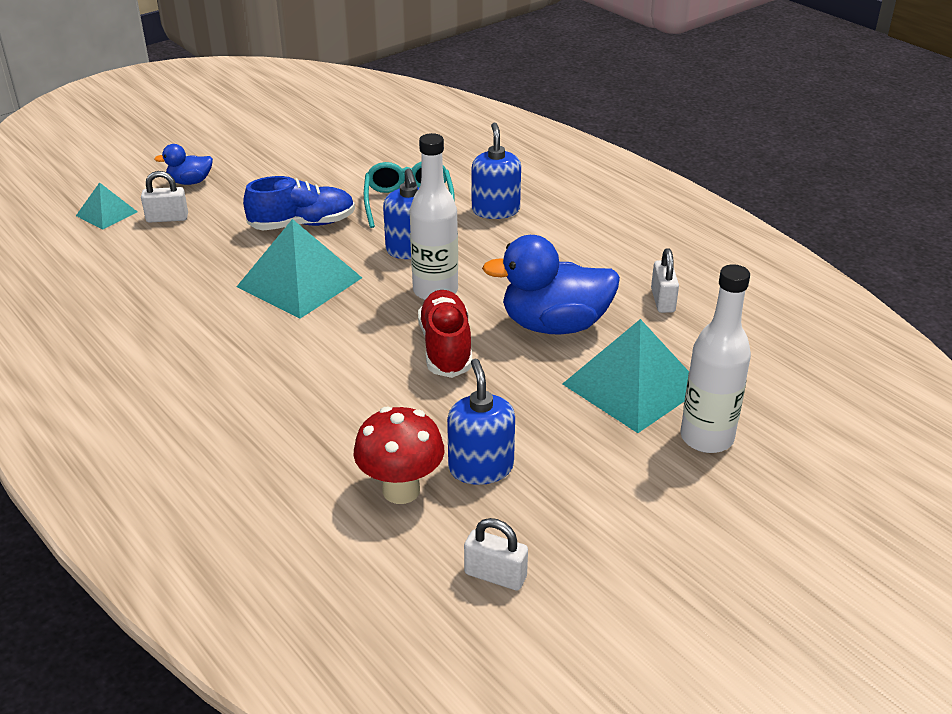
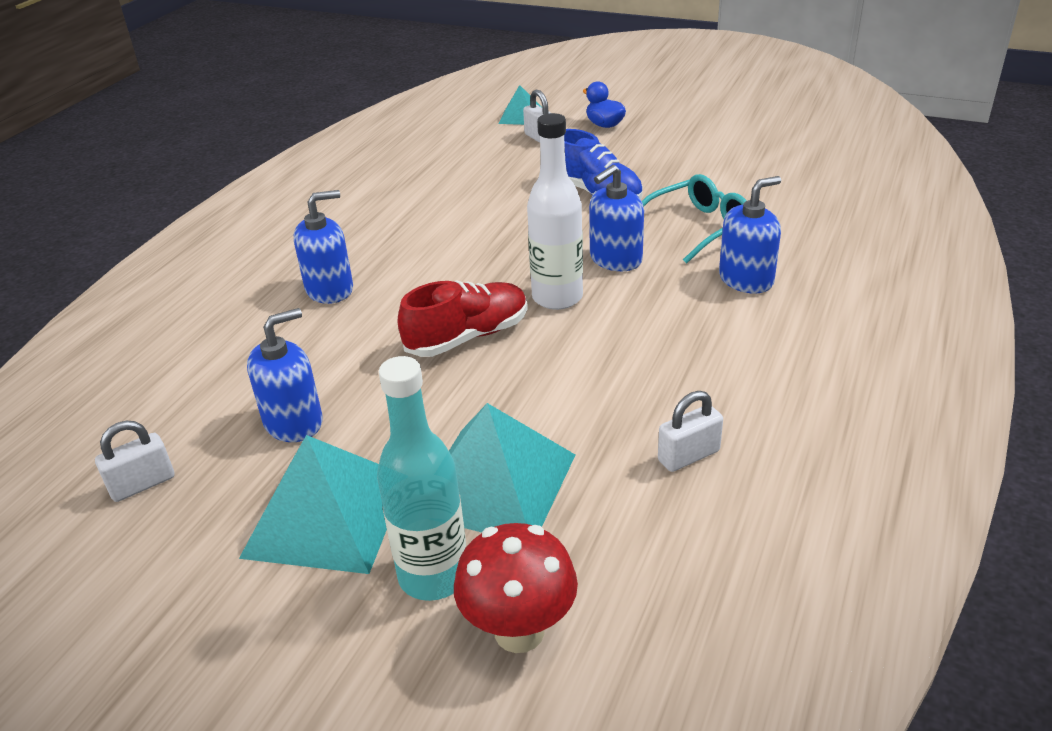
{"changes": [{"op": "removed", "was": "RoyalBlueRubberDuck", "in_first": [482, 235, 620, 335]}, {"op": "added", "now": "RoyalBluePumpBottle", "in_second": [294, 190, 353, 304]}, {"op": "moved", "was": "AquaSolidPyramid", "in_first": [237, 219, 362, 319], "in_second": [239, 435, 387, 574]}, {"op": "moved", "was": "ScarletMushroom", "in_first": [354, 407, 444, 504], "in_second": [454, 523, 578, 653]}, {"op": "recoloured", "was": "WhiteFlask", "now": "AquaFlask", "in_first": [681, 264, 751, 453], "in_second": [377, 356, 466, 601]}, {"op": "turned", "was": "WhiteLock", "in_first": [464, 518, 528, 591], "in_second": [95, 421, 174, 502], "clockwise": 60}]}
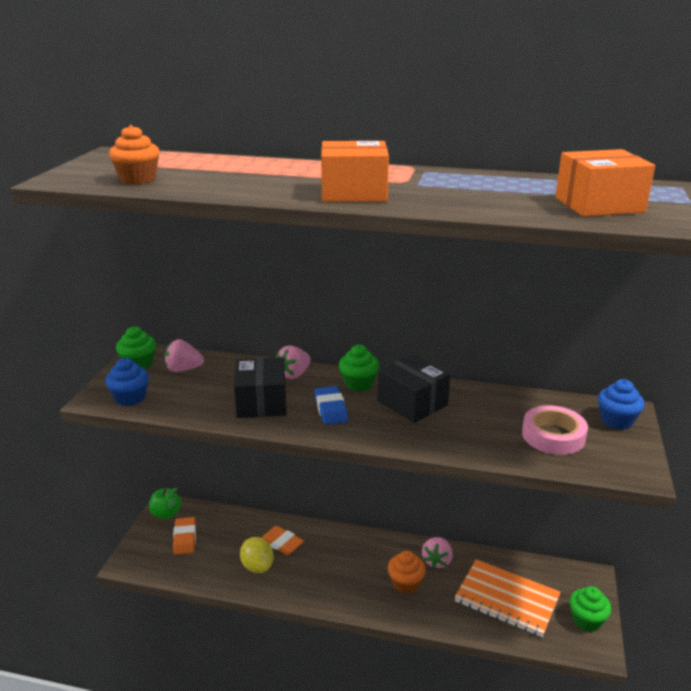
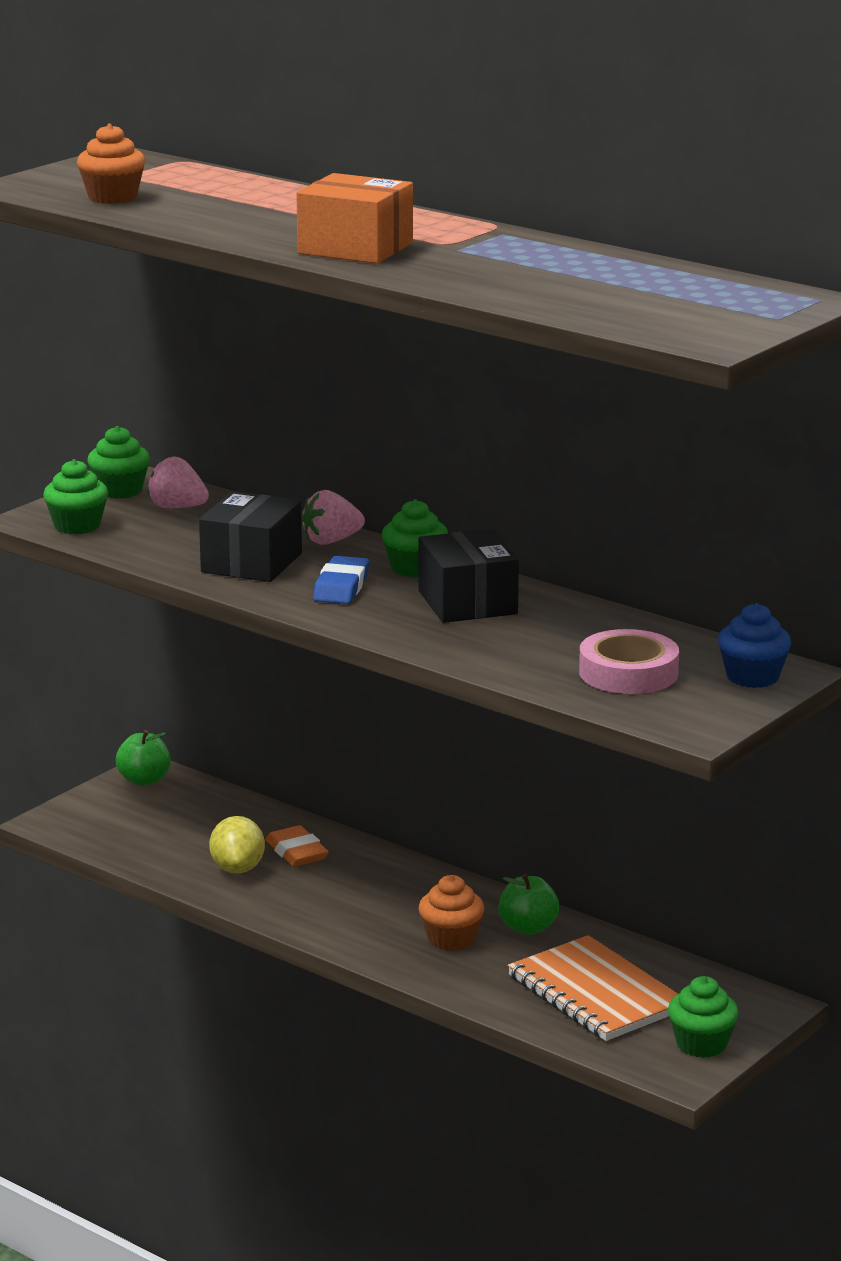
{"changes": [{"op": "removed", "was": "OrangeEraser", "in_first": [173, 517, 196, 555]}, {"op": "removed", "was": "OrangeBox", "in_first": [555, 149, 655, 216]}, {"op": "replaced", "was": "PinkBerry", "now": "EmeraldApple", "in_first": [422, 537, 453, 569], "in_second": [498, 874, 559, 935]}, {"op": "recoloured", "was": "RoyalBlueMuffin", "now": "EmeraldMuffin", "in_first": [105, 358, 149, 406], "in_second": [43, 459, 108, 534]}]}
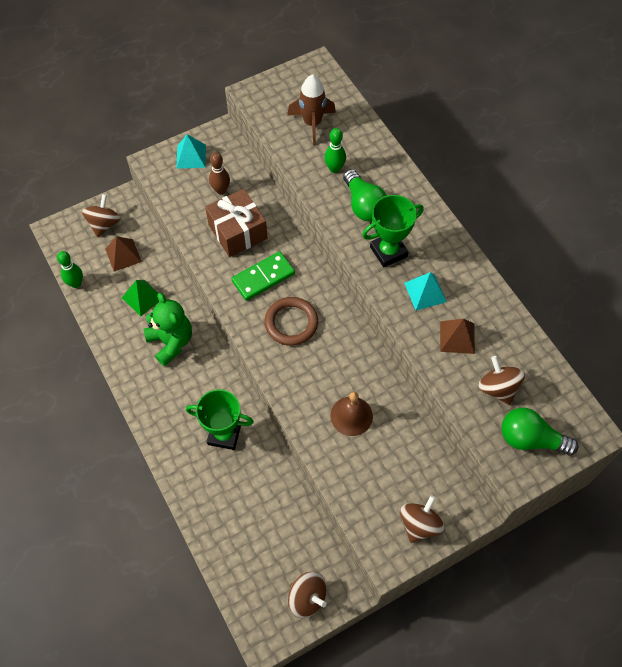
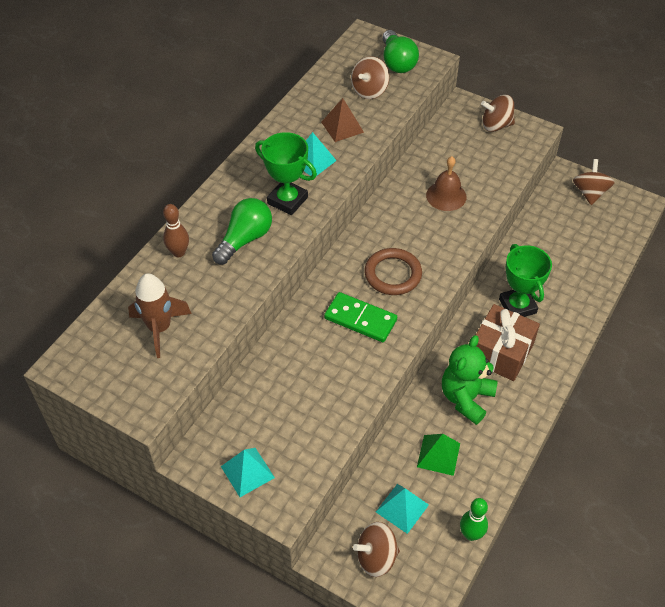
{"changes": [{"op": "removed", "was": "EmeraldTenpin", "in_first": [324, 128, 346, 173]}, {"op": "moved", "was": "BrownWrappedGift", "in_first": [205, 189, 267, 257], "in_second": [476, 304, 540, 381]}, {"op": "moved", "was": "BrownTenpin", "in_first": [209, 152, 230, 194], "in_second": [163, 204, 189, 257]}, {"op": "recoloured", "was": "BrownSolidPyramid", "now": "AquaSolidPyramid", "in_first": [105, 236, 142, 272], "in_second": [376, 484, 429, 534]}]}
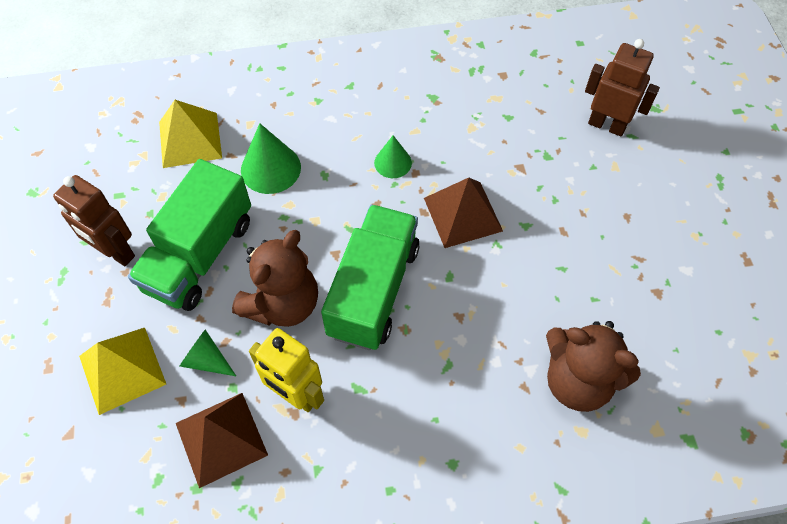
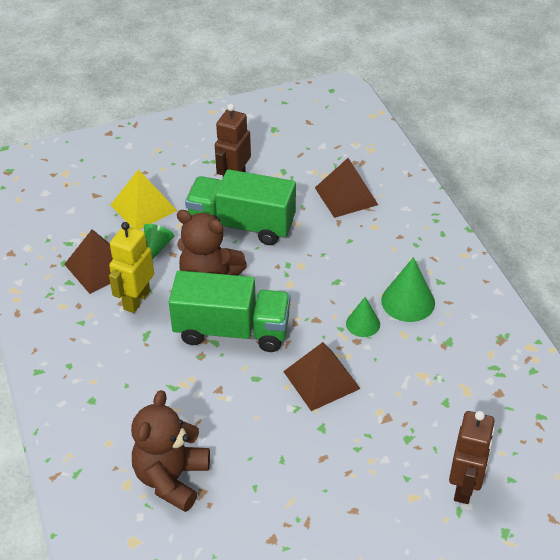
{"changes": [{"op": "moved", "was": "EmeraldCone", "in_first": [241, 123, 301, 194], "in_second": [381, 257, 435, 322]}, {"op": "recoloured", "was": "BrightYellowSolidPyramid", "now": "BrownSolidPyramid", "in_first": [159, 100, 222, 168], "in_second": [315, 158, 378, 218]}]}
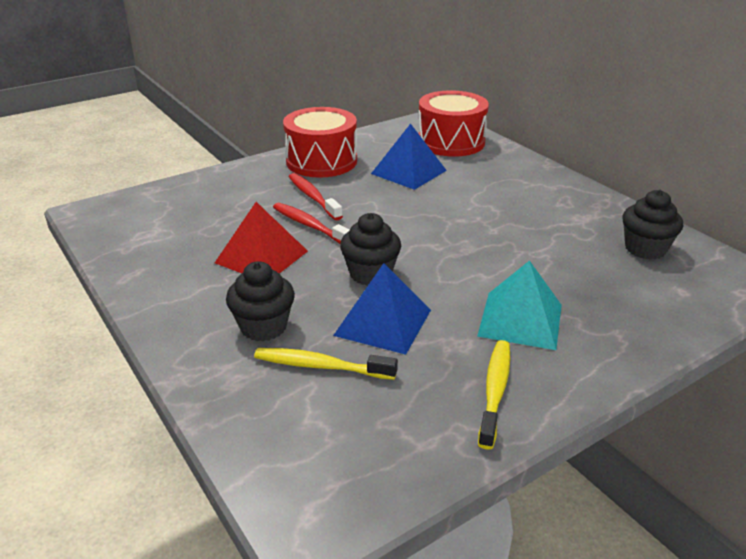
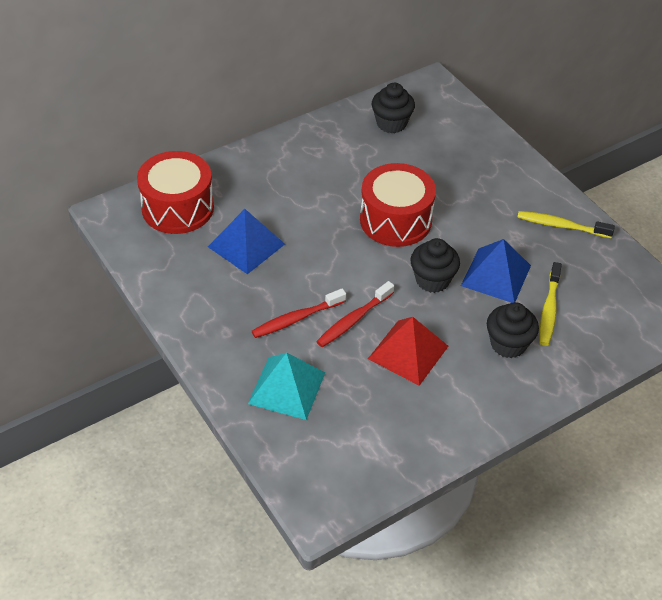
{"changes": [{"op": "moved", "was": "ScarletSnareDrum", "in_first": [283, 107, 357, 178], "in_second": [360, 163, 436, 247]}, {"op": "moved", "was": "AquaSolidPyramid", "in_first": [477, 260, 562, 350], "in_second": [248, 353, 325, 420]}]}
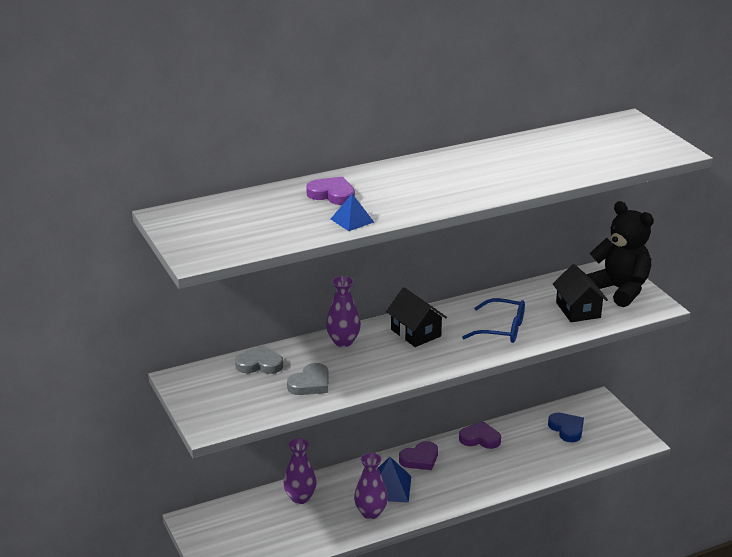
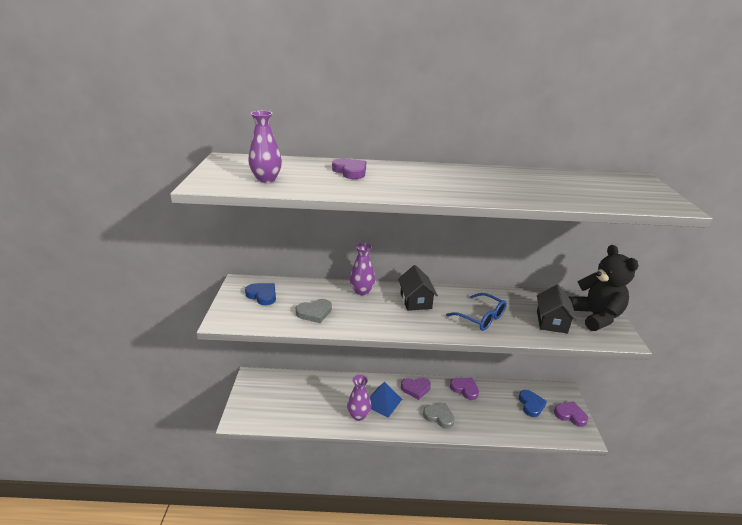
{"changes": [{"op": "removed", "was": "RoyalBlueSolidPyramid", "in_first": [331, 194, 374, 231]}, {"op": "added", "now": "RoyalBlueHeartShape", "in_second": [245, 283, 276, 305]}, {"op": "added", "now": "RoyalPurpleHeartShape", "in_second": [554, 402, 588, 427]}, {"op": "moved", "was": "AshGreyHeartShape", "in_first": [235, 345, 283, 374], "in_second": [423, 403, 455, 429]}, {"op": "moved", "was": "RoyalPurpleVase", "in_first": [283, 438, 317, 504], "in_second": [248, 111, 282, 183]}]}
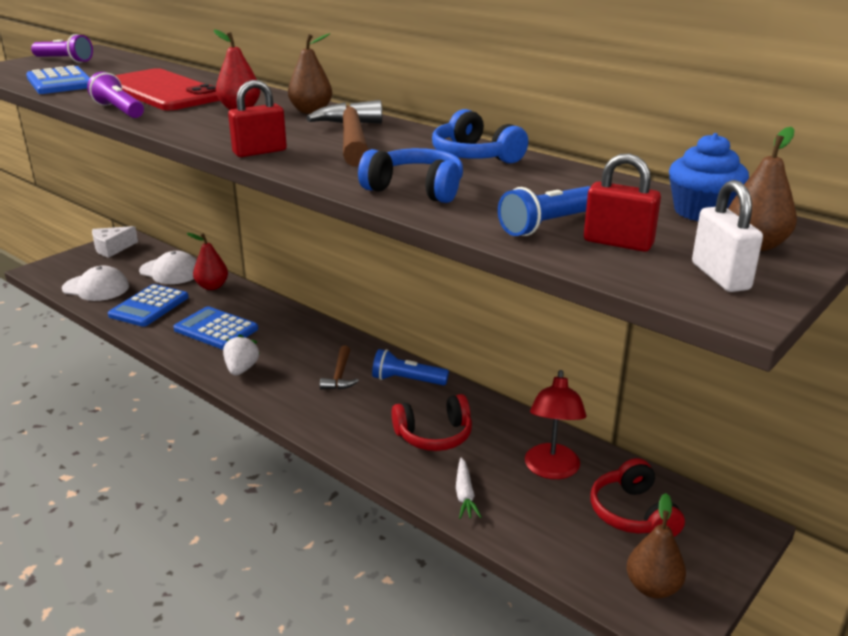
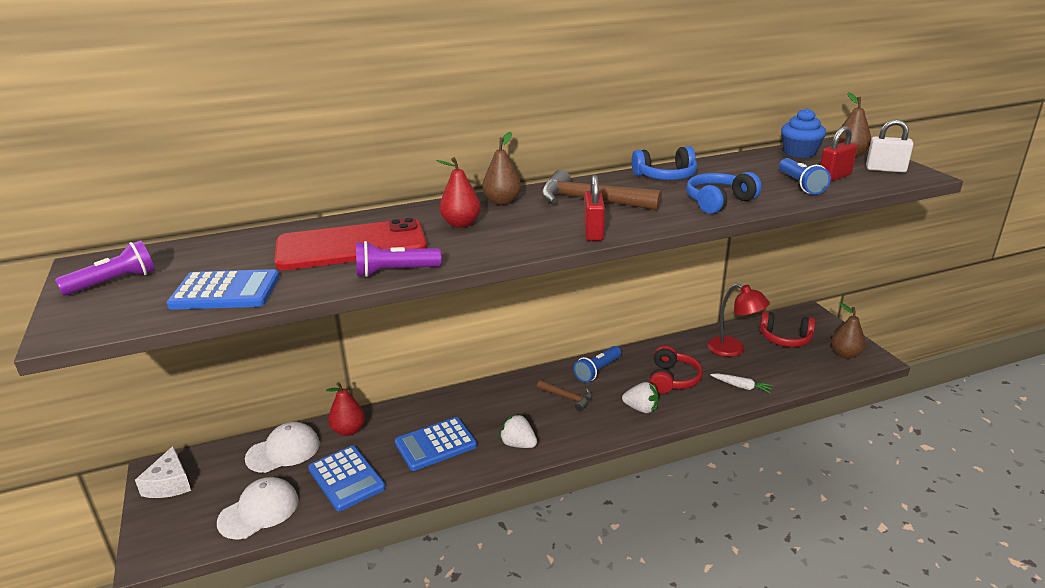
{"changes": [{"op": "added", "now": "WhiteBerry", "in_second": [622, 382, 659, 413]}]}
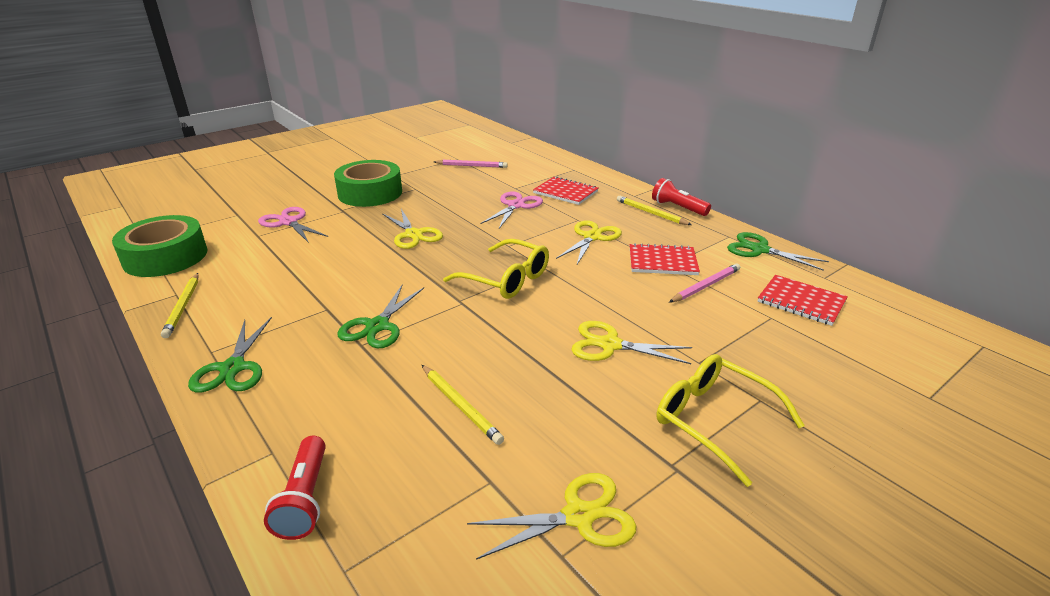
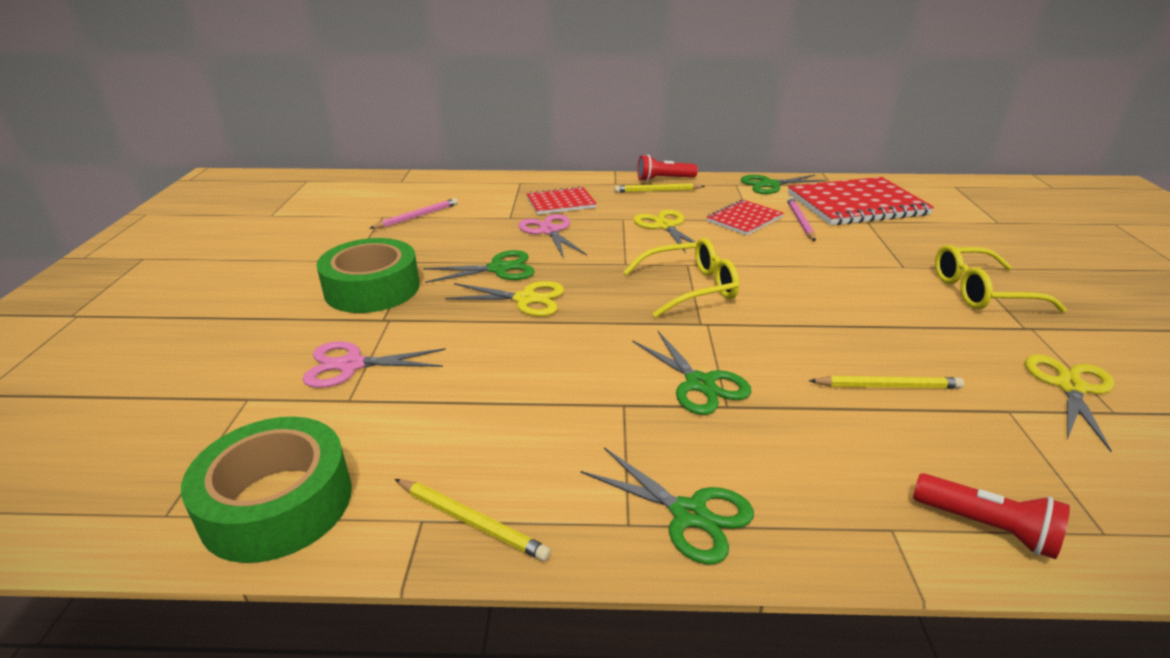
{"changes": [{"op": "removed", "was": "BrightYellowShears", "in_first": [571, 321, 692, 364]}, {"op": "added", "now": "EmeraldShears", "in_second": [423, 250, 535, 283]}, {"op": "resized", "was": "ScarletNotebook", "in_first": [758, 275, 848, 326], "in_second": [788, 177, 934, 226], "ratio": 1.8}]}
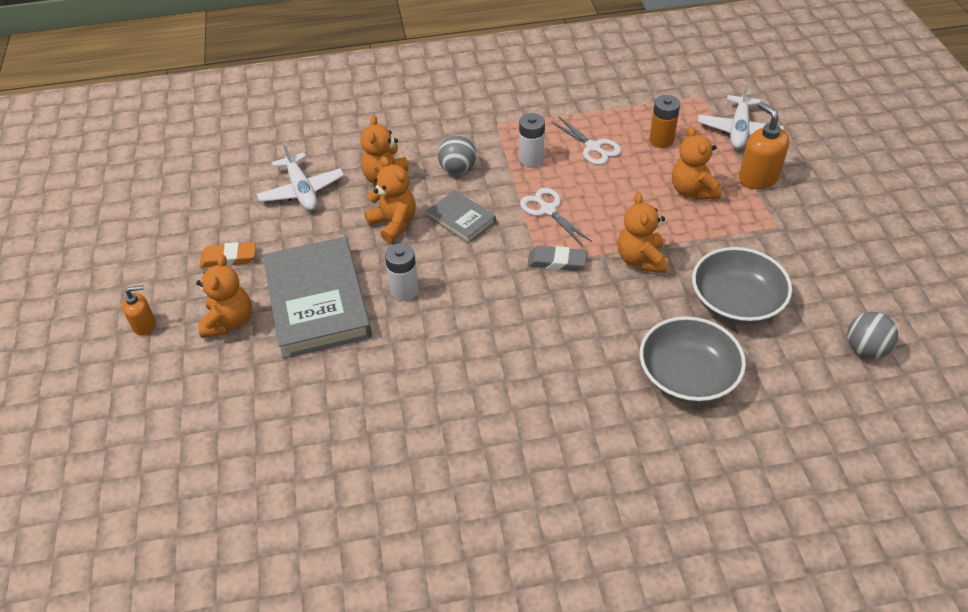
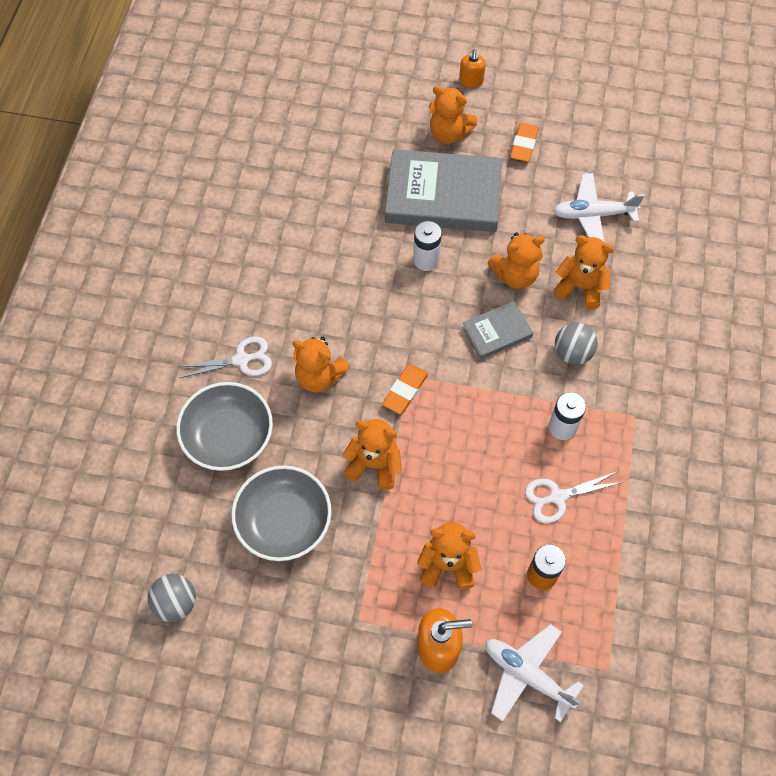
{"changes": [{"op": "added", "now": "OrangeStuffedBear", "in_second": [293, 337, 350, 392]}, {"op": "moved", "was": "WhiteShears", "in_first": [520, 188, 592, 246], "in_second": [178, 336, 272, 378]}, {"op": "recoloured", "was": "AshGreyEraser", "now": "OrangeEraser", "in_first": [527, 246, 587, 271], "in_second": [382, 364, 428, 414]}]}
